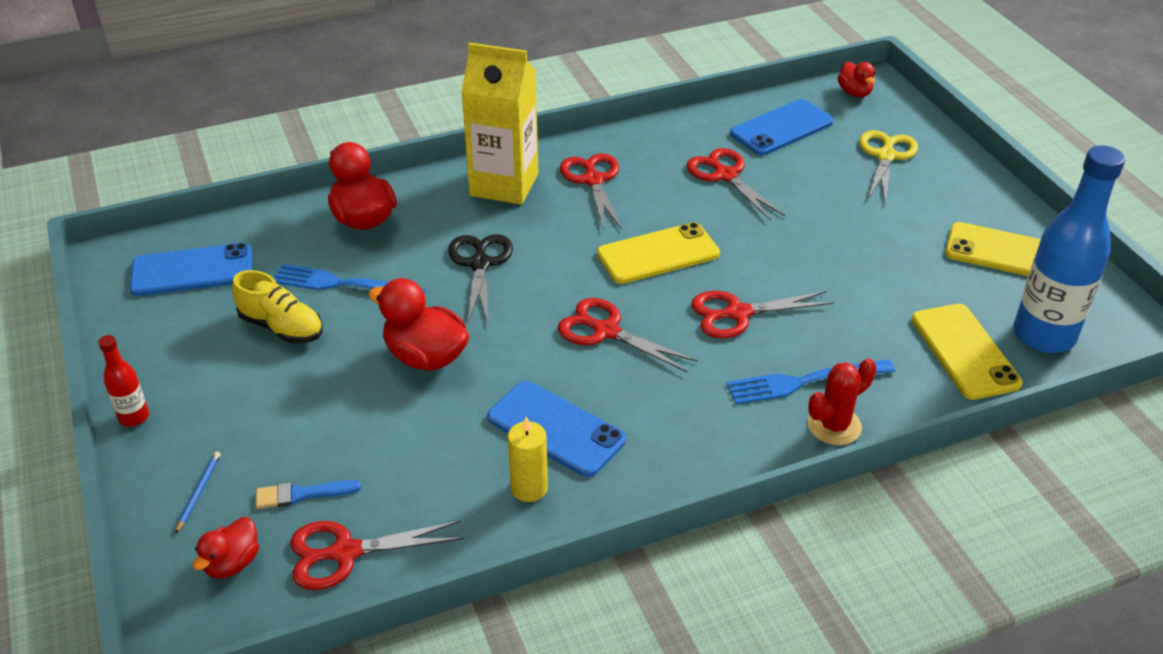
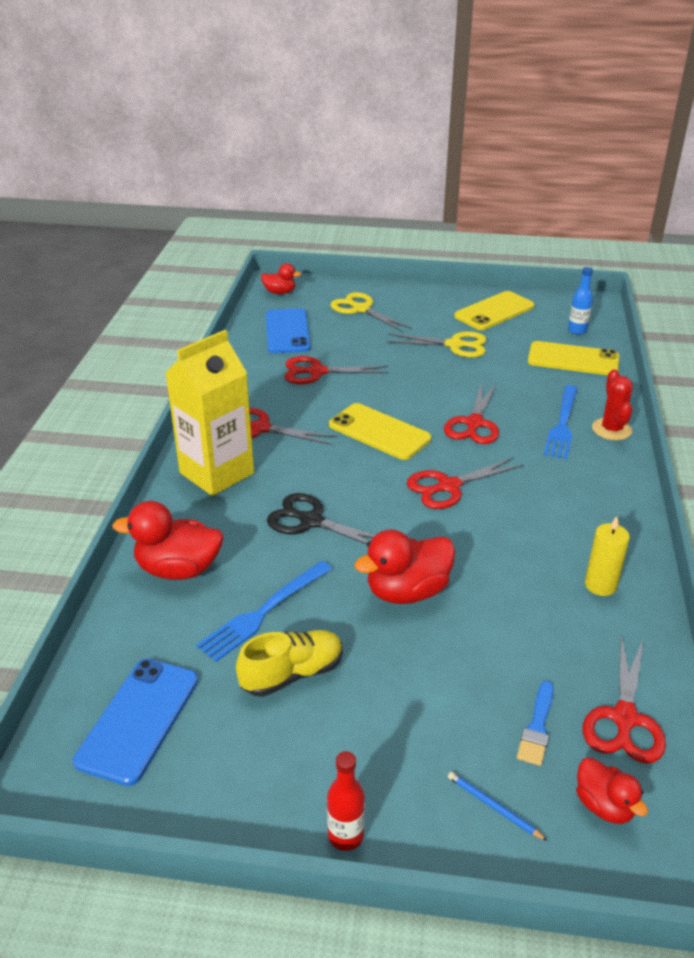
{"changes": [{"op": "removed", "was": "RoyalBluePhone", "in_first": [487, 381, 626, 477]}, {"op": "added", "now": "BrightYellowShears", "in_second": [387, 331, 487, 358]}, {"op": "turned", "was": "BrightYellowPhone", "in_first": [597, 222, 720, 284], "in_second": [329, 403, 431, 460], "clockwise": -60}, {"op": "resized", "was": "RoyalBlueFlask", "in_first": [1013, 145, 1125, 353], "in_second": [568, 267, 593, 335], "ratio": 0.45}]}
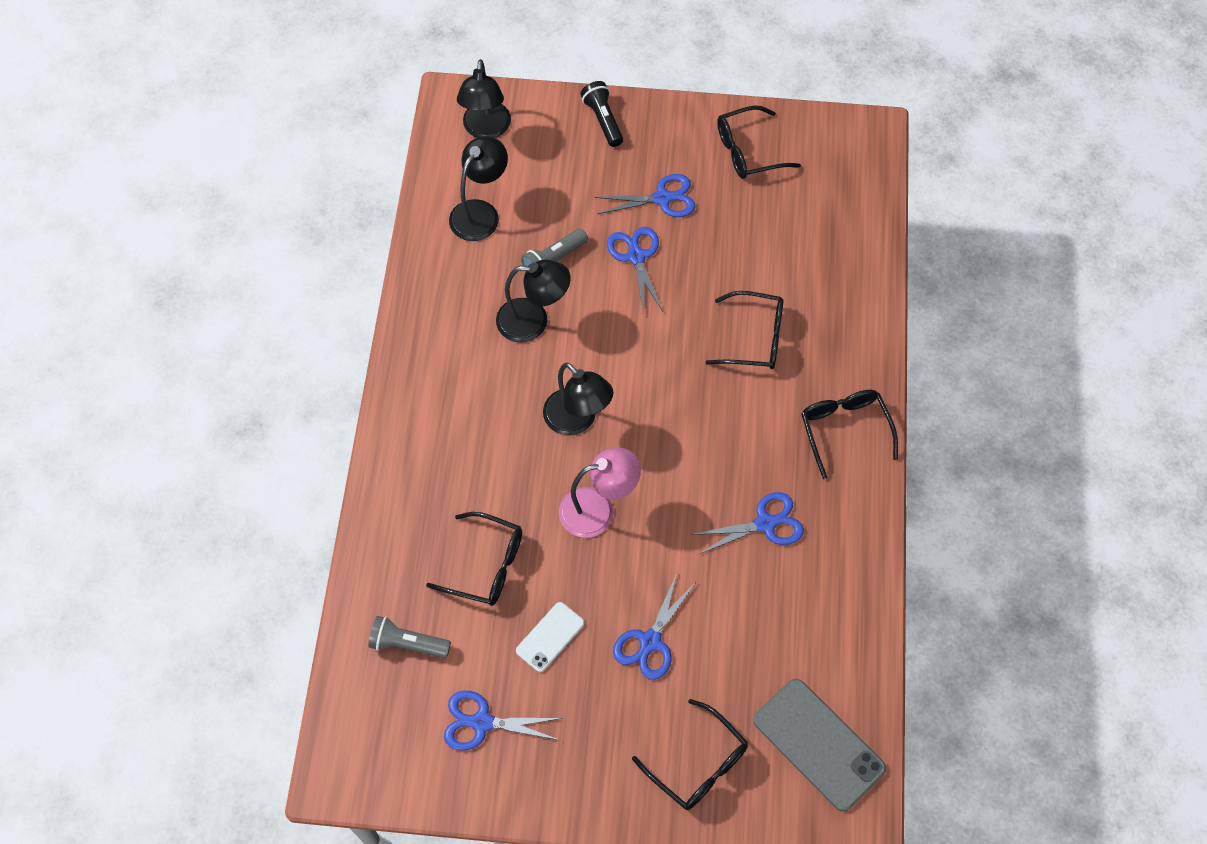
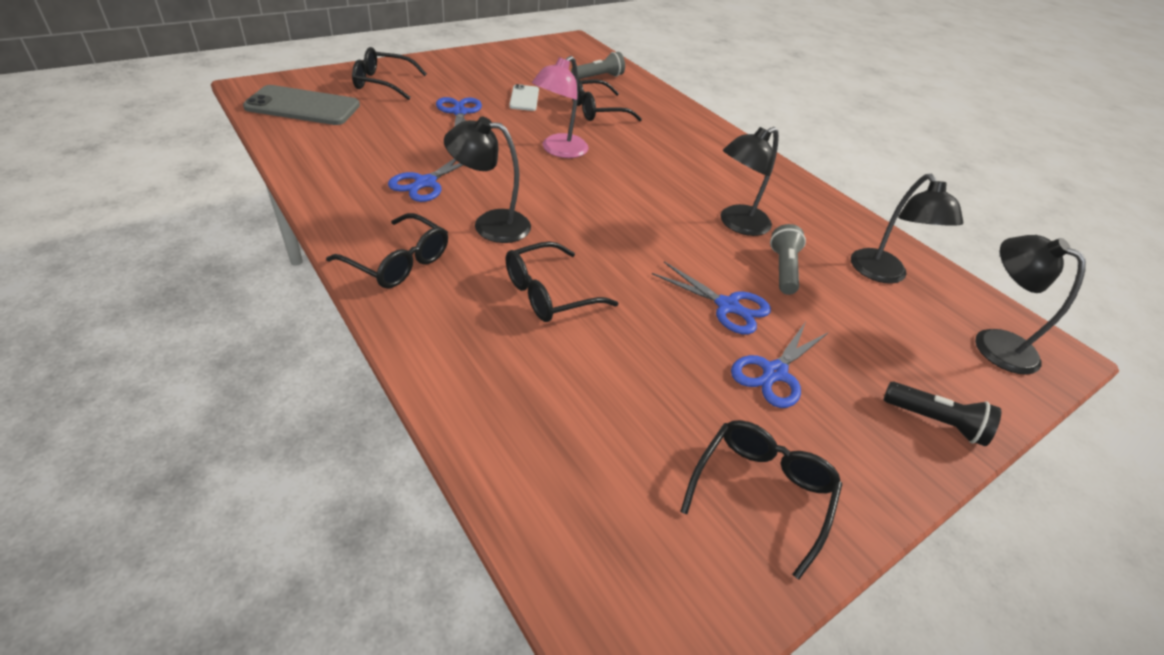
{"changes": [{"op": "removed", "was": "RoyalBlueShears", "in_first": [444, 691, 562, 751]}, {"op": "moved", "was": "JetBlackDeskLamp", "in_first": [543, 362, 614, 436], "in_second": [444, 117, 531, 243]}]}
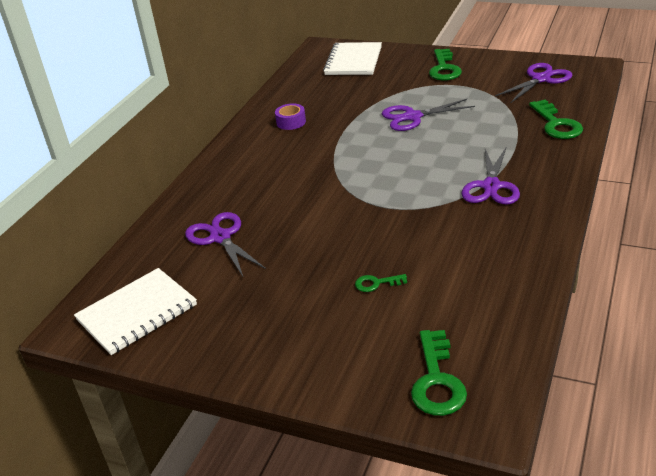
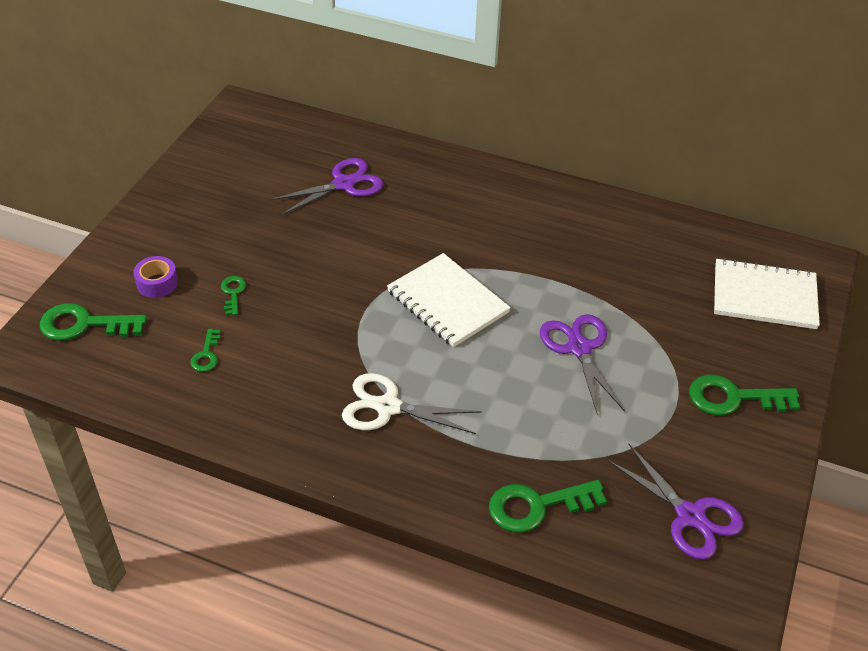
{"changes": [{"op": "added", "now": "EmeraldLatchkey", "in_second": [190, 329, 221, 372]}, {"op": "moved", "was": "WhiteNotebook", "in_first": [74, 268, 197, 355], "in_second": [387, 253, 511, 347]}, {"op": "moved", "was": "RoyalPurpleRollOfTape", "in_first": [275, 103, 306, 130], "in_second": [133, 256, 178, 298]}, {"op": "recoloured", "was": "RoyalPurpleShears", "now": "WhiteShears", "in_first": [462, 146, 520, 204], "in_second": [342, 373, 482, 434]}]}
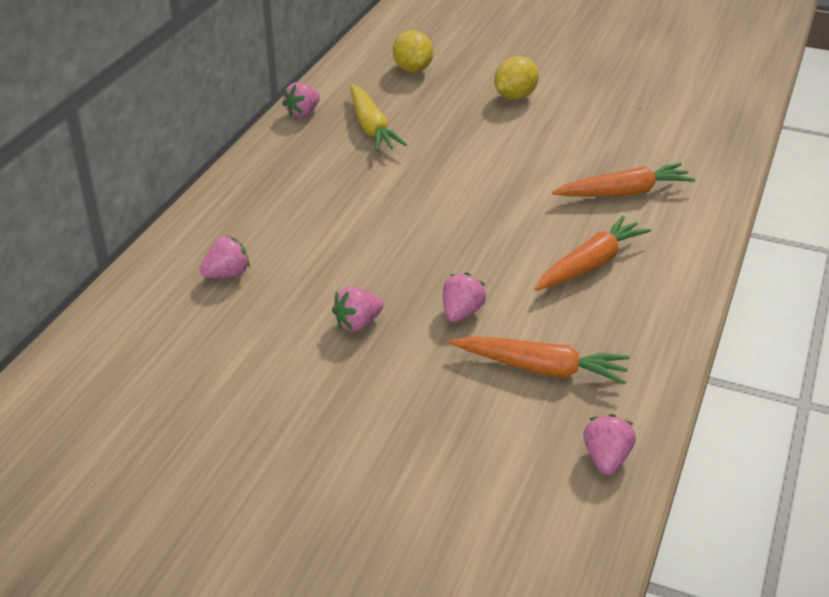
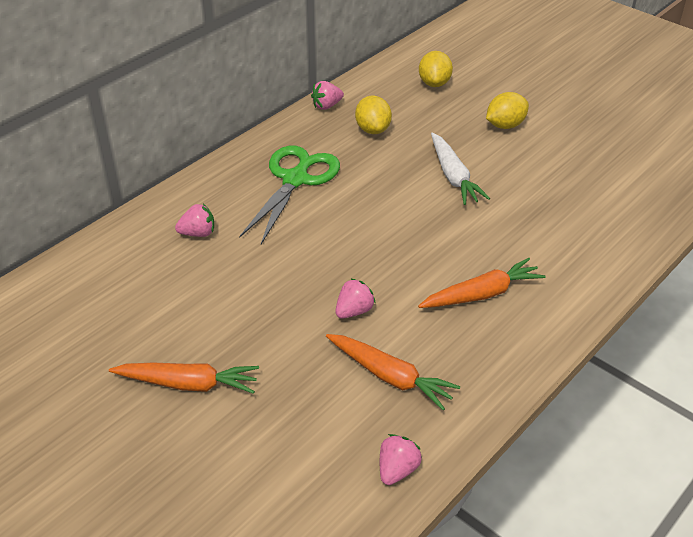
{"changes": [{"op": "removed", "was": "PinkBerry", "in_first": [332, 287, 383, 332]}, {"op": "added", "now": "EmeraldShears", "in_second": [239, 146, 340, 244]}, {"op": "added", "now": "WhiteRootVegetable", "in_second": [431, 133, 490, 205]}, {"op": "moved", "was": "OrangeRootVegetable", "in_first": [552, 163, 695, 196], "in_second": [109, 362, 259, 394]}, {"op": "replaced", "was": "BrightYellowRootVegetable", "now": "BrightYellowLemon", "in_first": [350, 84, 407, 151], "in_second": [355, 96, 392, 134]}]}
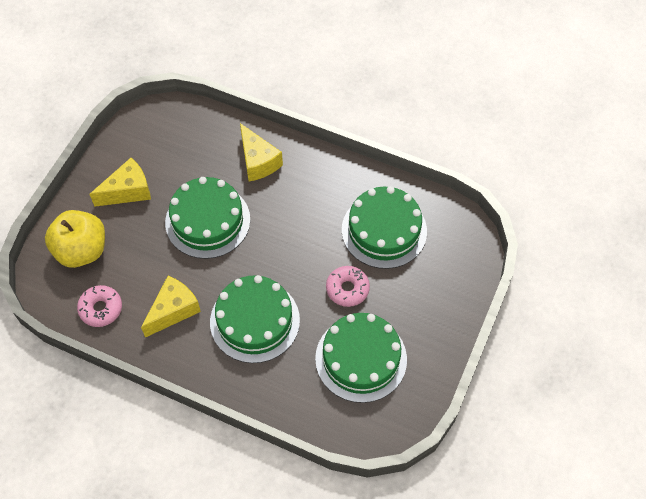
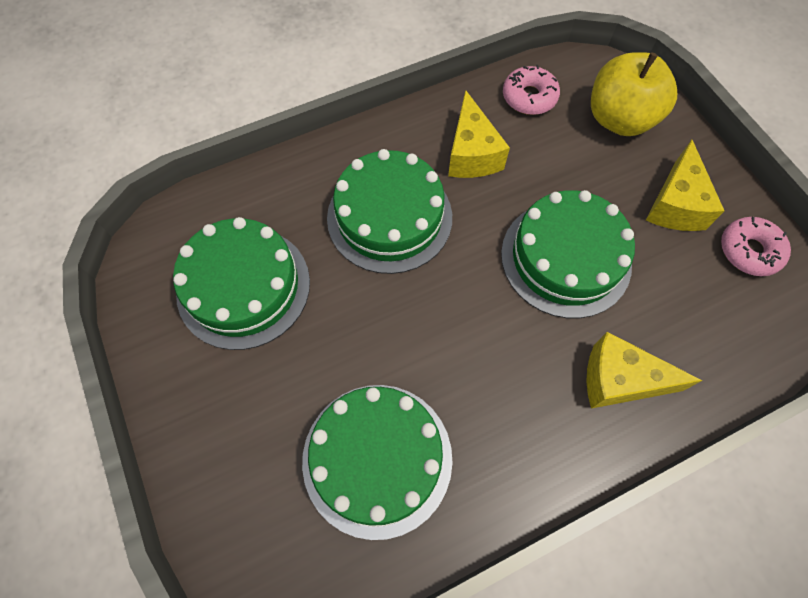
{"changes": [{"op": "moved", "was": "PinkDonut", "in_first": [326, 266, 370, 307], "in_second": [721, 217, 791, 276]}]}
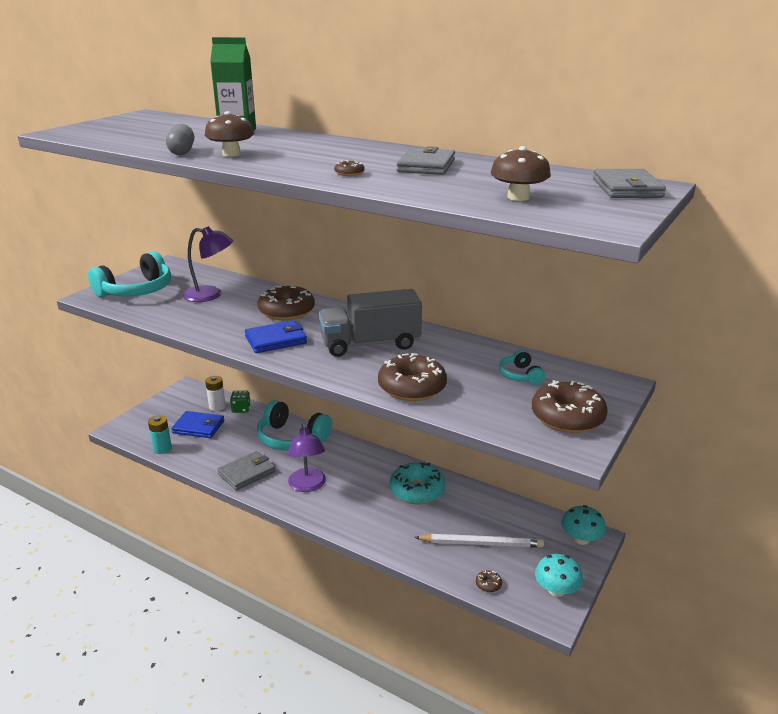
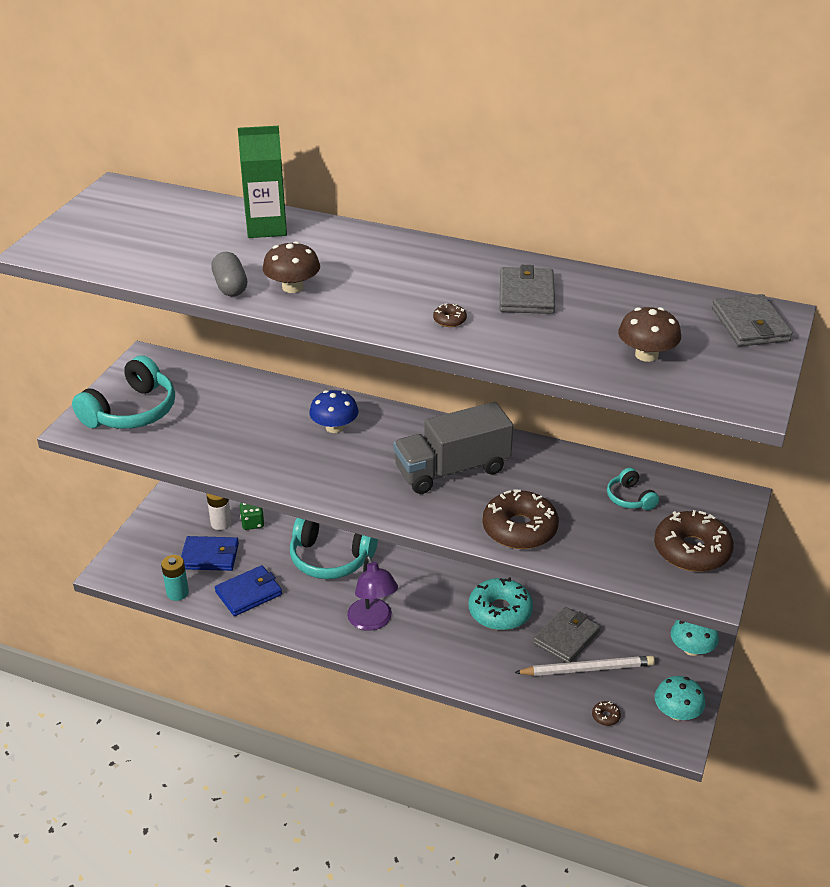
{"changes": [{"op": "removed", "was": "RoyalPurpleDeskLamp", "in_first": [183, 226, 233, 302]}, {"op": "moved", "was": "AshGreyCardWallet", "in_first": [217, 451, 276, 491], "in_second": [533, 607, 600, 663]}, {"op": "moved", "was": "RoyalBlueCardWallet", "in_first": [245, 320, 307, 353], "in_second": [215, 565, 282, 616]}, {"op": "replaced", "was": "BrownDonut", "now": "RoyalBlueMushroom", "in_first": [258, 284, 315, 320], "in_second": [309, 390, 358, 433]}]}
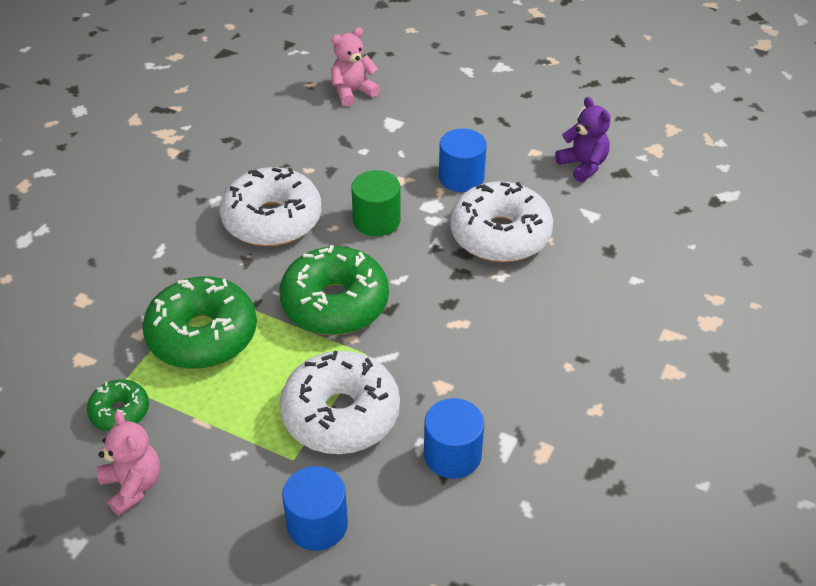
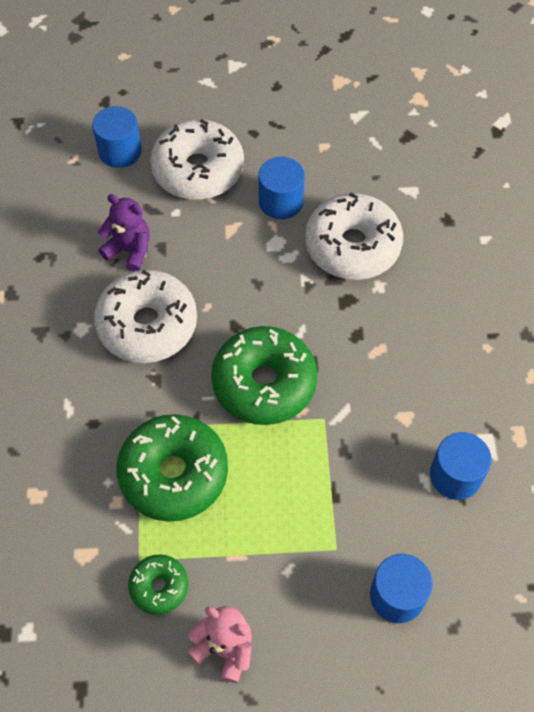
{"changes": [{"op": "removed", "was": "EmeraldSolidCylinder", "in_first": [351, 170, 401, 236]}, {"op": "moved", "was": "WhiteDonut", "in_first": [280, 351, 400, 454], "in_second": [150, 119, 244, 200]}, {"op": "moved", "was": "RoyalPurpleStuffedBear", "in_first": [555, 97, 610, 182], "in_second": [98, 194, 150, 272]}, {"op": "replaced", "was": "PinkStuffedBear", "now": "RoyalBlueSolidCylinder", "in_first": [331, 27, 380, 107], "in_second": [92, 106, 142, 168]}]}
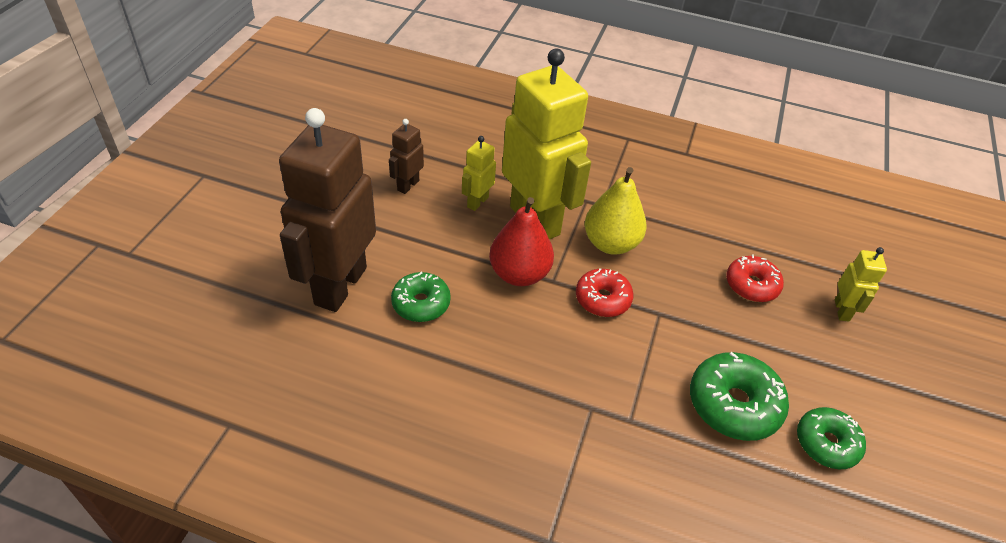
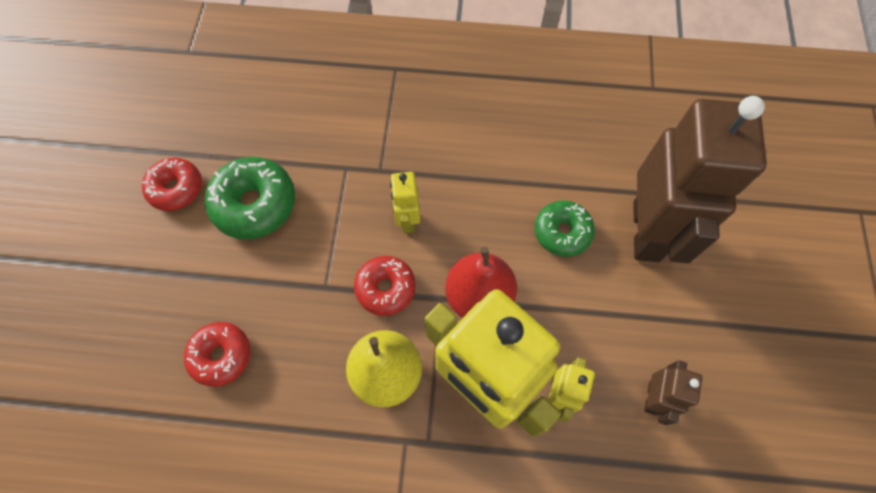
{"changes": [{"op": "moved", "was": "BrightYellowToyRobot", "in_first": [835, 247, 887, 322], "in_second": [390, 172, 420, 234]}, {"op": "recoloured", "was": "EmeraldDonut", "now": "ScarletDonut", "in_first": [797, 407, 866, 469], "in_second": [142, 158, 202, 211]}]}
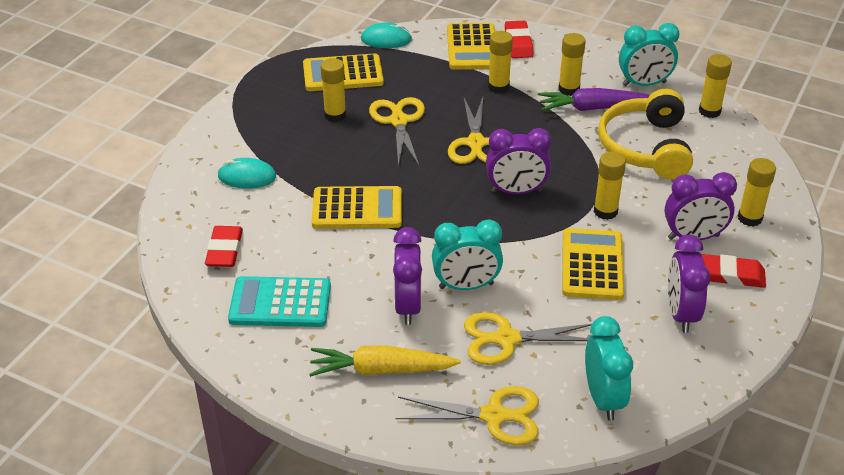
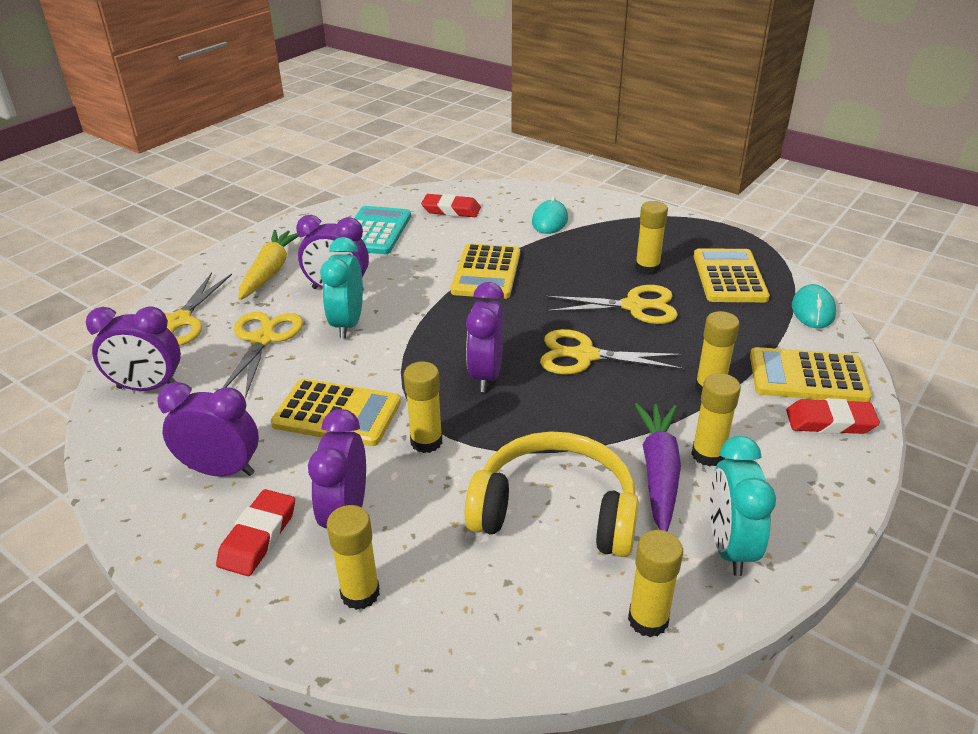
{"changes": [{"op": "recoloured", "was": "AquaClock", "now": "RoyalPurpleClock", "in_first": [585, 316, 633, 421], "in_second": [86, 306, 181, 391]}]}
